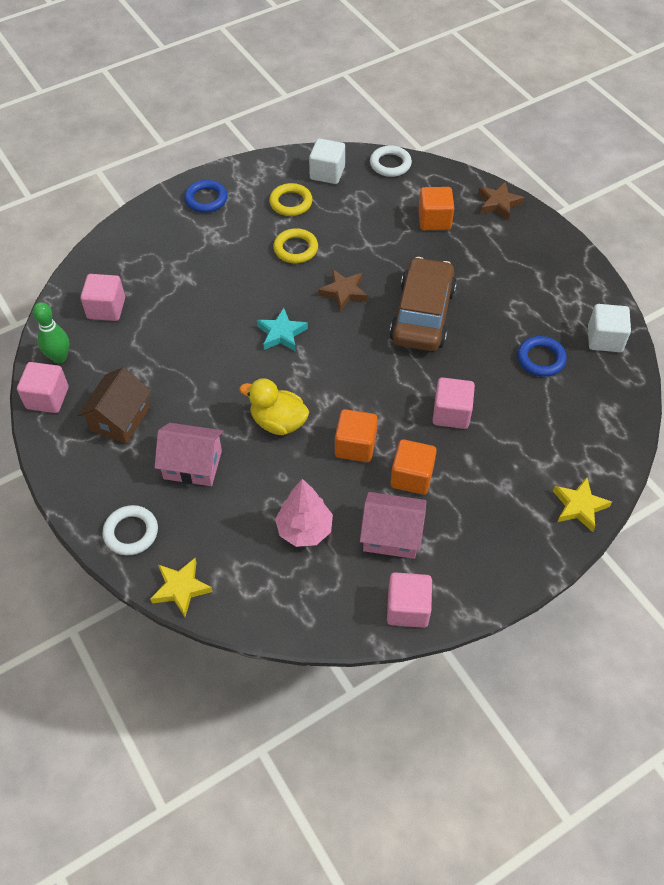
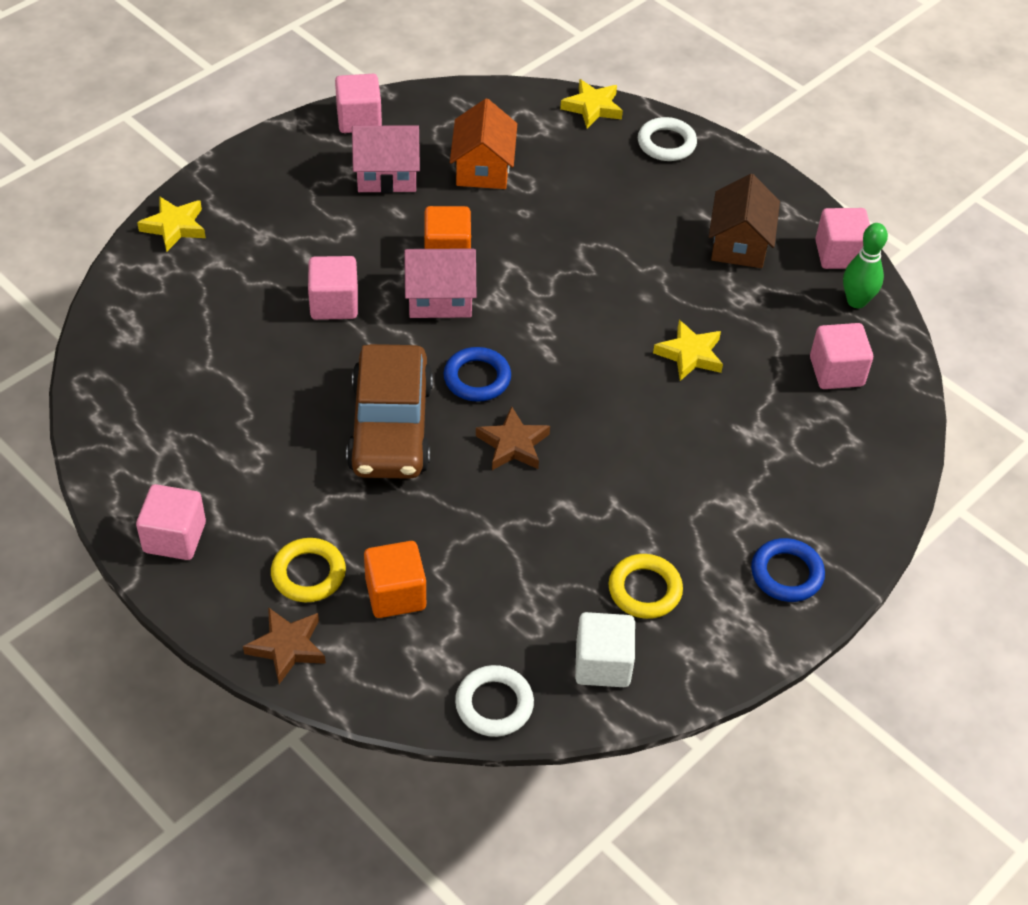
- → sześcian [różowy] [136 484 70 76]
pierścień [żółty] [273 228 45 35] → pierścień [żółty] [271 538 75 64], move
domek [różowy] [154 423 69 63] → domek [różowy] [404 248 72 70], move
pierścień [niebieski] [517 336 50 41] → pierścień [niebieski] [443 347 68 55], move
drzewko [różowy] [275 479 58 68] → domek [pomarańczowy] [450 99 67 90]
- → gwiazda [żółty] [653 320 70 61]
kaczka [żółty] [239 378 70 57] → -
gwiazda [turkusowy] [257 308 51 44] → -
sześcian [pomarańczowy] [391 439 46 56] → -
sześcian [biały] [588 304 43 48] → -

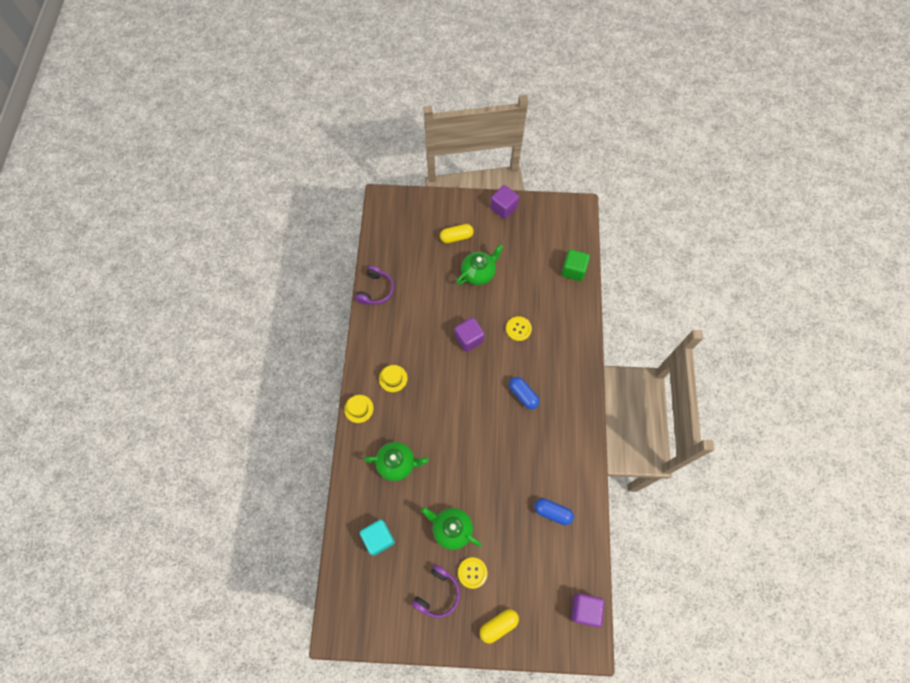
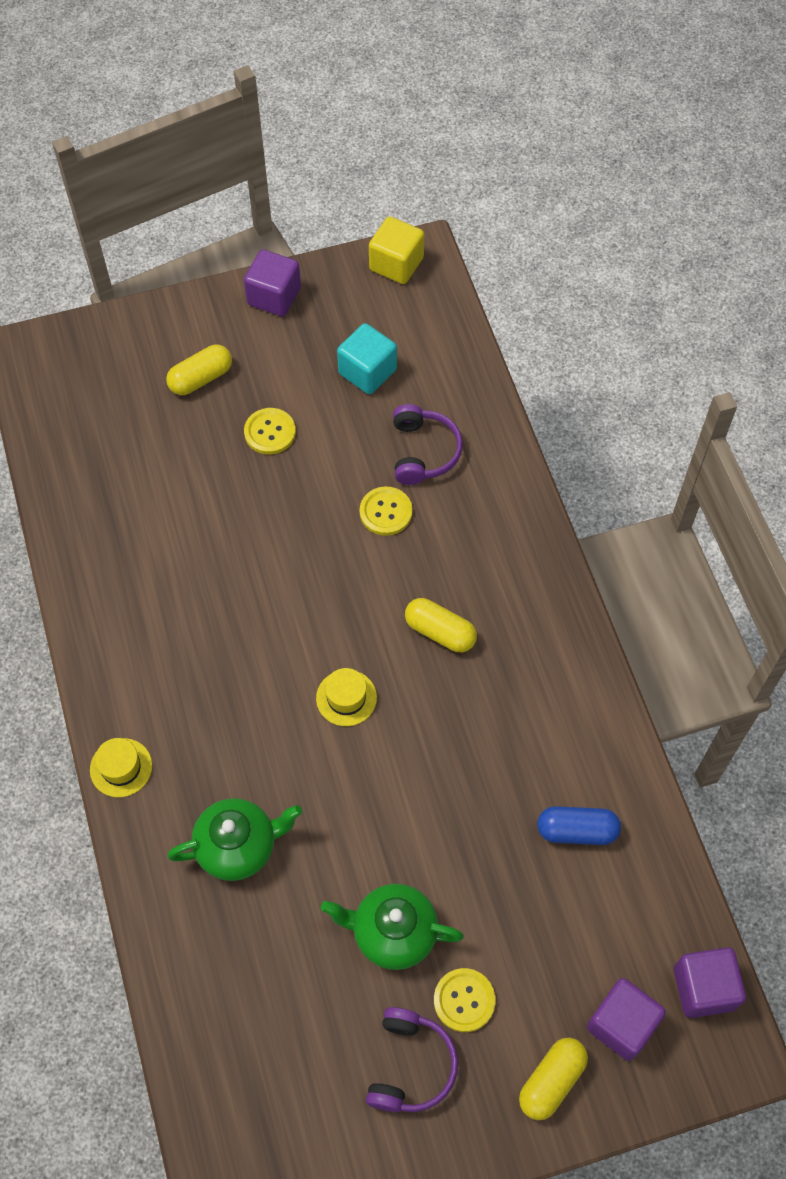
imbryk [zielony] [456 244 47 41] → guzik [żółty] [244 408 52 47]
kapelusz [żółty] [379 365 28 27] → kapelusz [żółty] [316 668 61 58], move
sześcian [turkusowy] [360 520 35 36] → sześcian [turkusowy] [337 323 60 71], move
- → sześcian [żółty] [369 216 55 68]
słuchawki [fioletowy] [355 266 39 39] → słuchawki [fioletowy] [393 404 70 81], move
kapsułka [niebieski] [509 377 31 32] → kapsułka [żółty] [405 598 72 54]
sześcian [fioletowy] [454 317 31 35] → sześcian [fioletowy] [587 978 79 83], move
sześcian [zielony] [561 249 29 32] → -

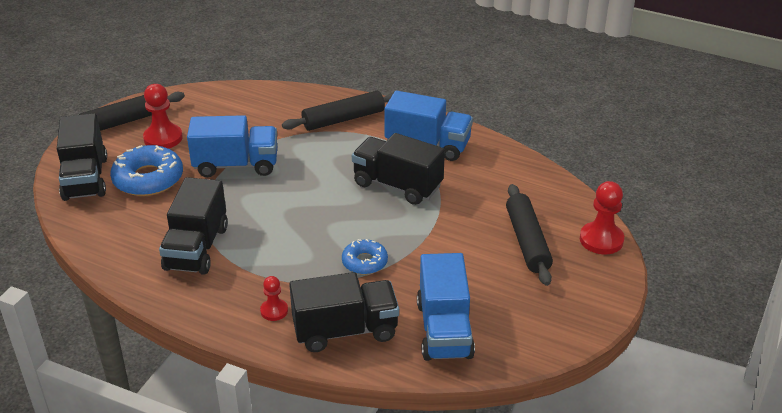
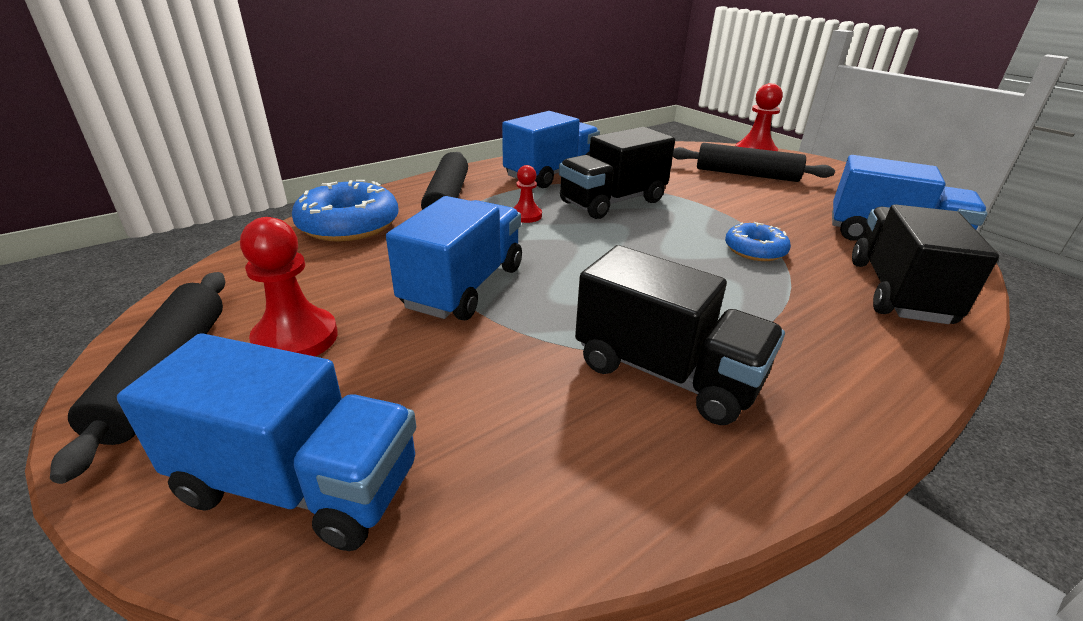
ciężarówka [czarny] [57 113 50 88] → ciężarówka [niebieski] [117 333 300 218]
donut [niebieski] [110 145 73 51] → donut [niebieski] [292 180 107 62], move
pionek [czerwony] [260 276 28 45] → pionek [czerwony] [514 165 28 58], move

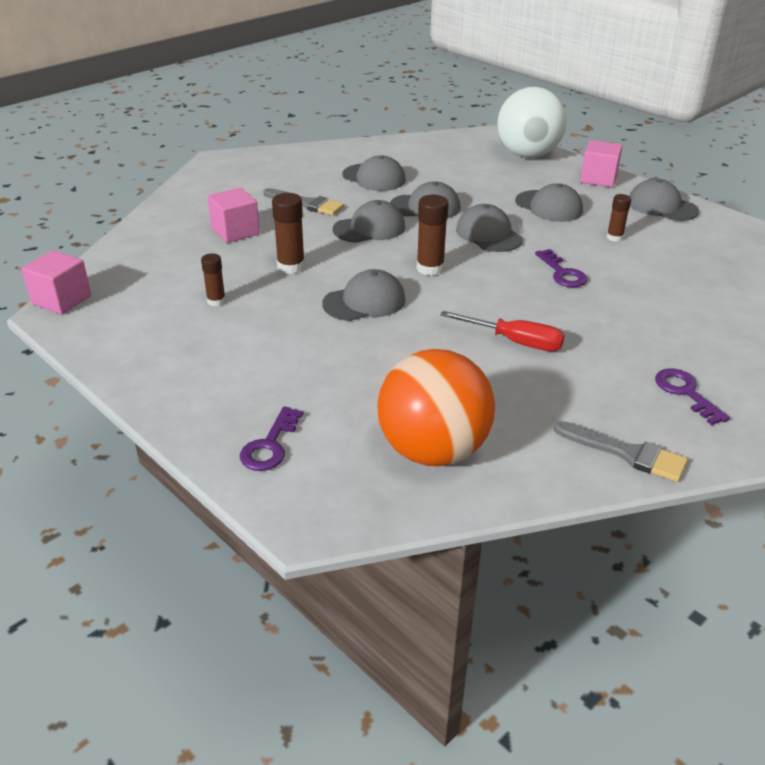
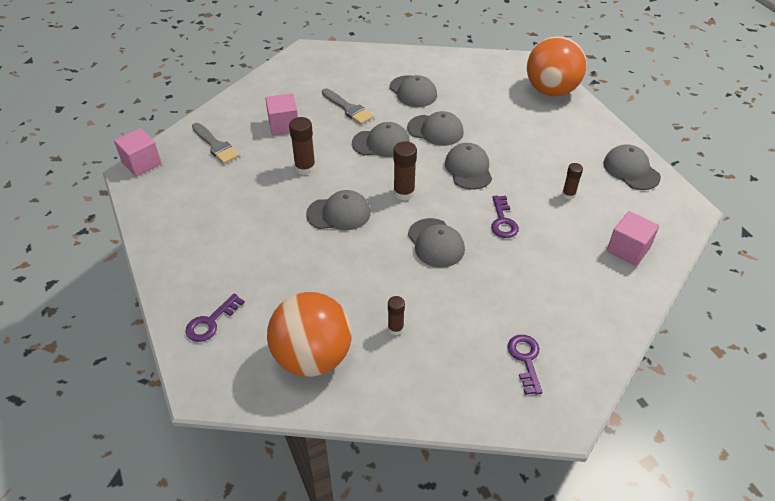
pędzel [szary] [554 421 134 61] → pędzel [szary] [192 123 47 41], move
klej w sztyfcie [brązowy] [201 253 25 53] → klej w sztyfcie [brązowy] [388 296 17 39], move
czapka [szary] [515 183 68 39] → czapka [szary] [408 218 57 50], move
piłka [biały] [497 86 70 72] → piłka [pomarańczowy] [527 36 60 60]
sześcian [różowy] [580 140 43 47] → sześcian [różowy] [607 211 52 55], move
śrubokręt [czerwony] [440 311 125 40] → -

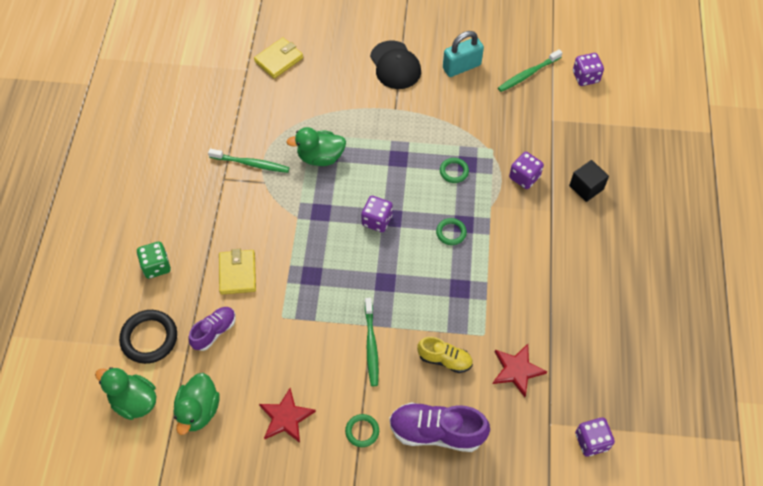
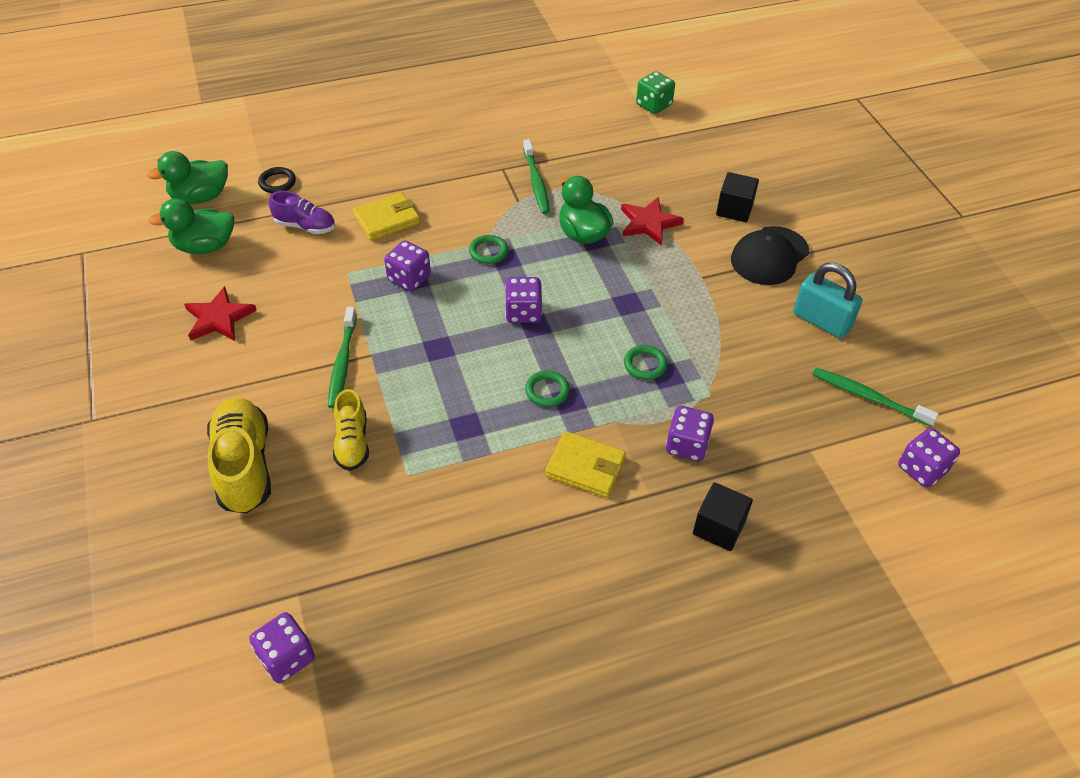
kaczka [zielony] [95 367 61 53] → kaczka [zielony] [147 151 81 53], 120 degrees counterclockwise
but [fioletowy] [389 403 101 49] → but [żółty] [207 398 64 116]
pierścień [czarny] [119 310 58 54] → pierścień [czarny] [258 167 38 26], x0.56
szczoteczka do zębów [zielony] [365 298 14 88] → szczoteczka do zębów [zielony] [328 307 29 101], 60 degrees counterclockwise
- → kostka do gry [fioletowy] [384 240 47 51]
pierścień [zielony] [345 414 34 33] → pierścień [zielony] [469 235 39 29], move
portfel [żółty] [254 37 49 42] → portfel [żółty] [545 431 81 67], move
gwiazda [czerwony] [493 344 54 53] → gwiazda [czerwony] [621 197 63 49], move
kostka do gry [zielony] [137 241 34 38] → kostka do gry [zielony] [636 71 39 43], move
- → sześcian [czarny] [716 172 43 50]

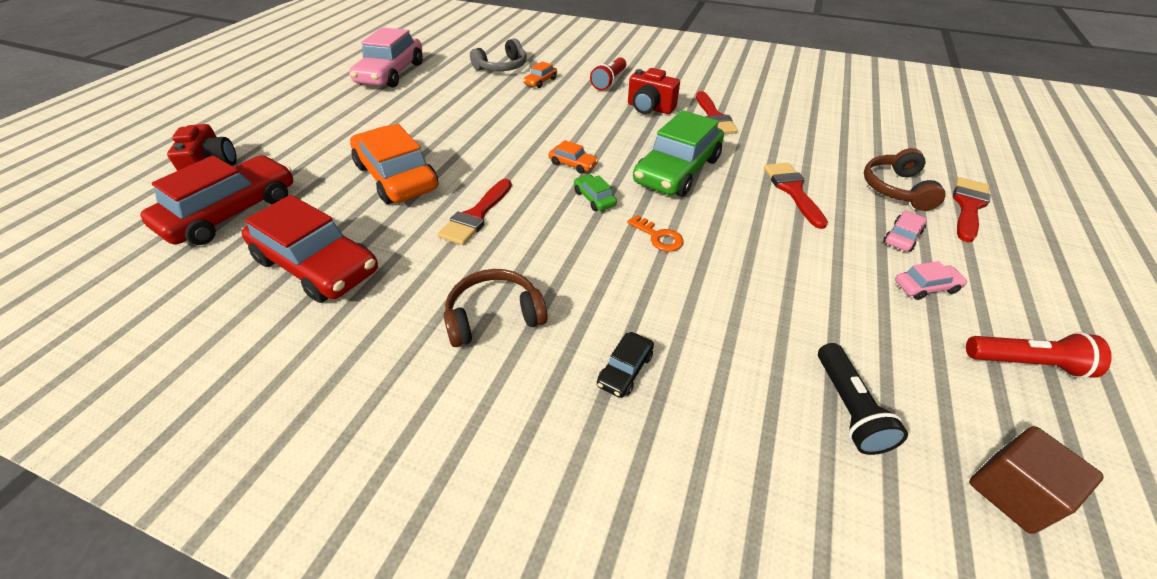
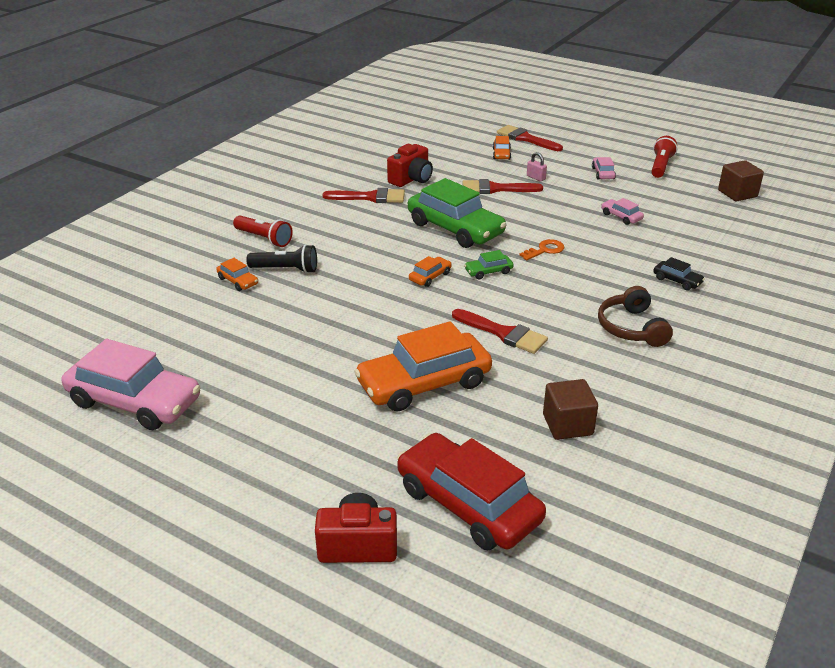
latarka [czarny] [818 343 90 112] → latarka [czarny] [246 244 71 29], move
aparat fotograficzny [czerwony] [628 68 52 46] → aparat fotograficzny [czerwony] [387 144 46 43], move
słuchawki [brązowy] [864 148 82 63] → samochód [pomarańczowy] [493 136 18 24]
- → kłódka [różowy] [527 152 20 30]
samochód [czerwony] [242 195 136 108] → sześcian [brązowy] [543 379 55 61]
samochód [różowy] [883 211 44 41] → samochód [różowy] [601 198 43 27], move
słuchawki [szary] [470 38 57 33] → -

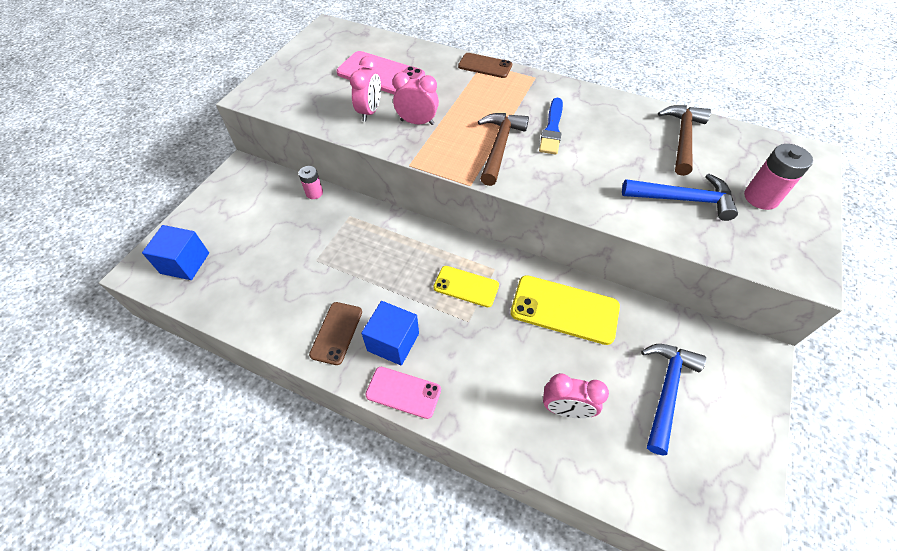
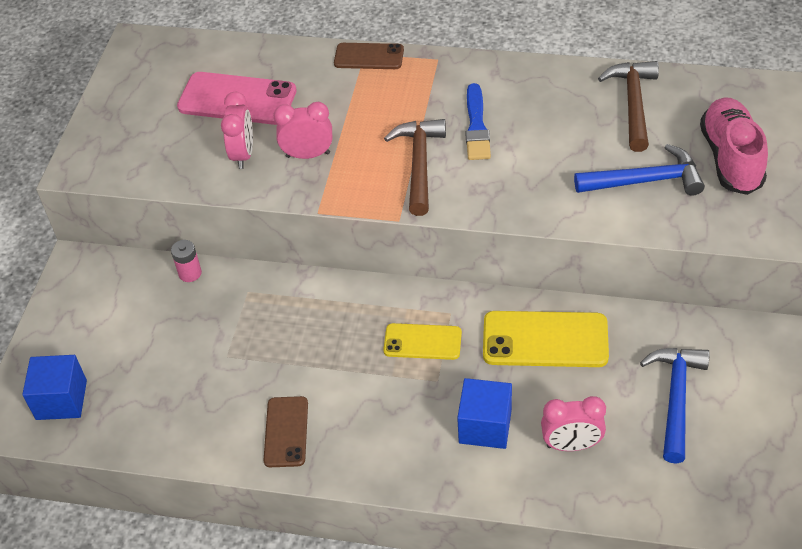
sześcian [niebieski] [361 301 58 65] → sześcian [niebieski] [457 378 55 71], move
bateria [różowy] [744 144 69 66] → but [różowy] [700 97 68 98]
telefon [różowy] [365 367 76 52] → -

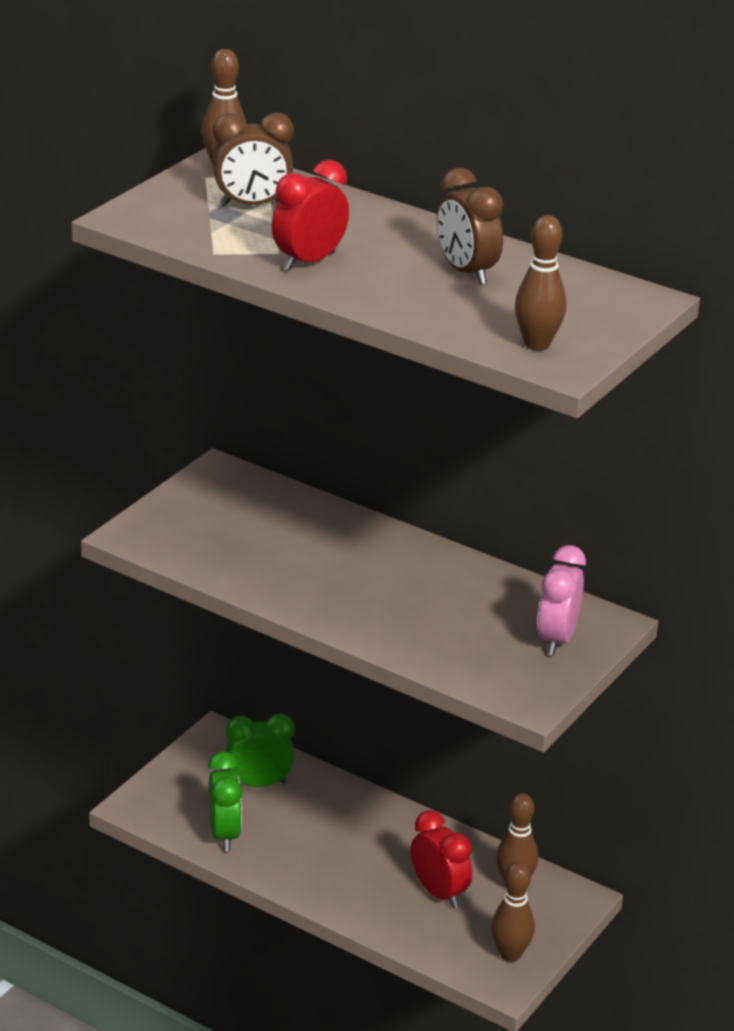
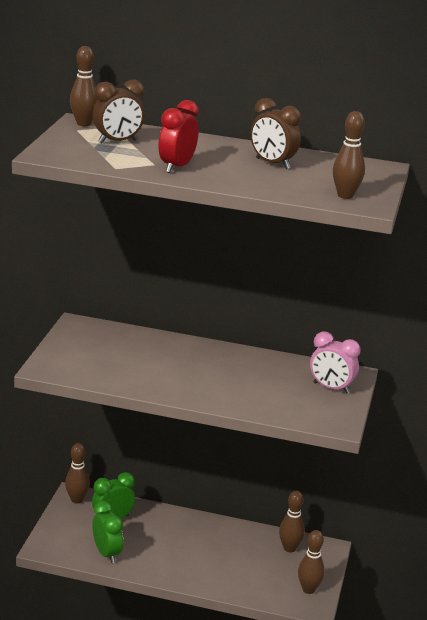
- → kręgiel [brązowy] [65 443 25 61]
budzik [różowy] [537 545 49 110] → budzik [różowy] [310 331 51 63], 60 degrees counterclockwise
budzik [czerwony] [410 810 62 98] → -

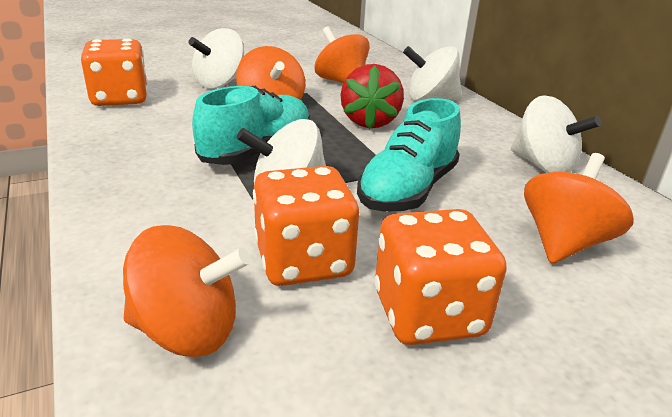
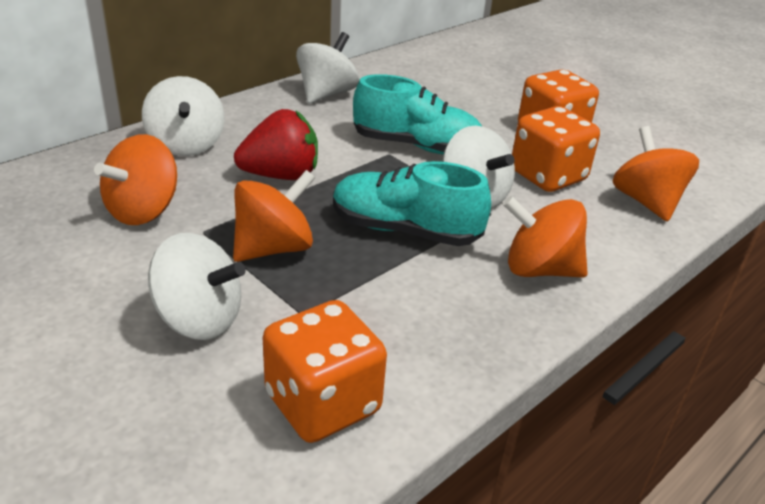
bączek [pomarańczowy] [524 153 110 110] → bączek [pomarańczowy] [503 196 85 82], move

